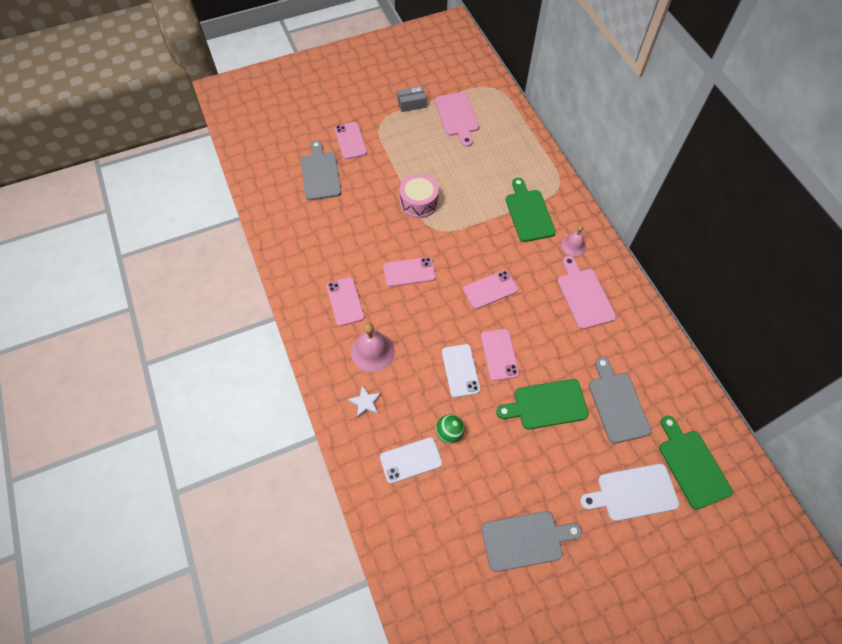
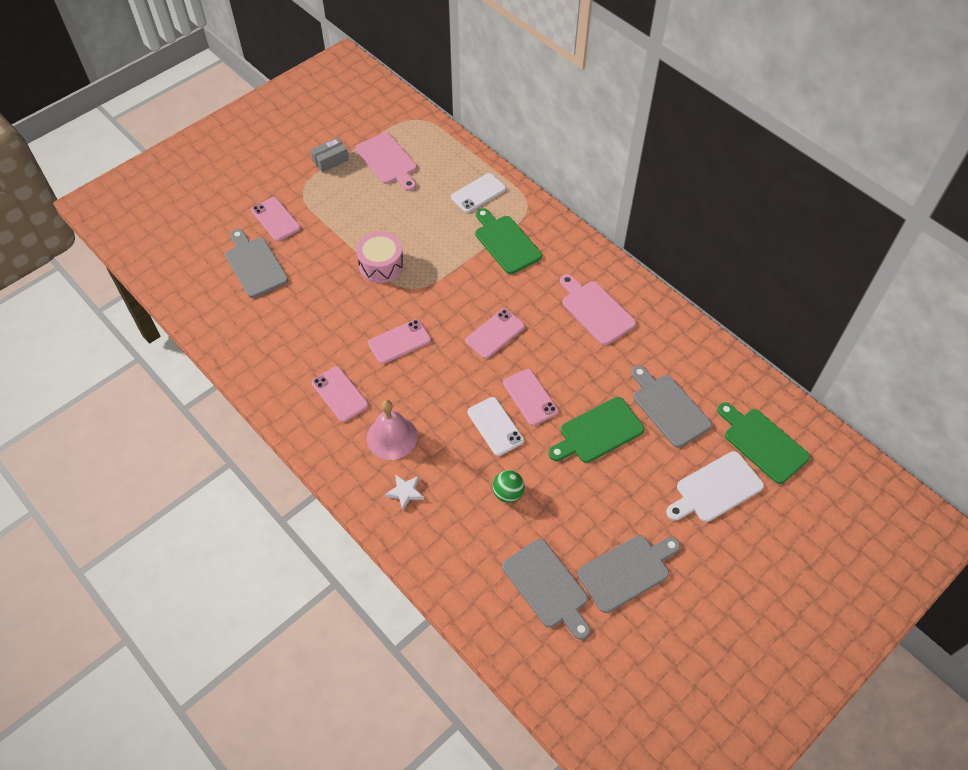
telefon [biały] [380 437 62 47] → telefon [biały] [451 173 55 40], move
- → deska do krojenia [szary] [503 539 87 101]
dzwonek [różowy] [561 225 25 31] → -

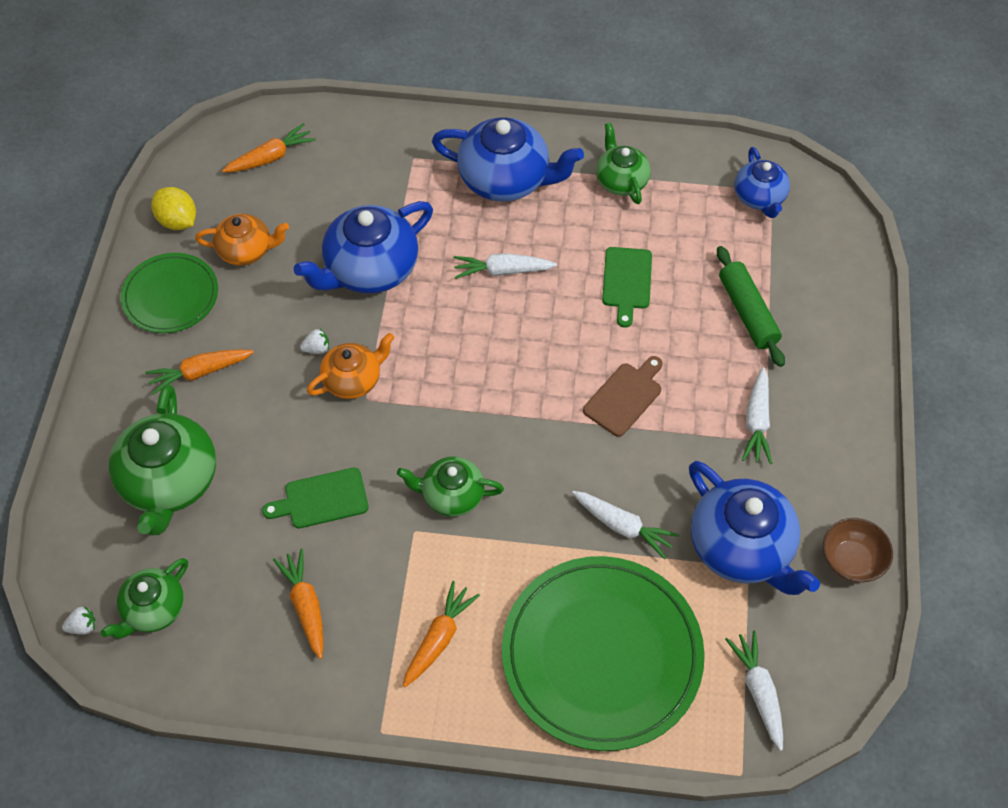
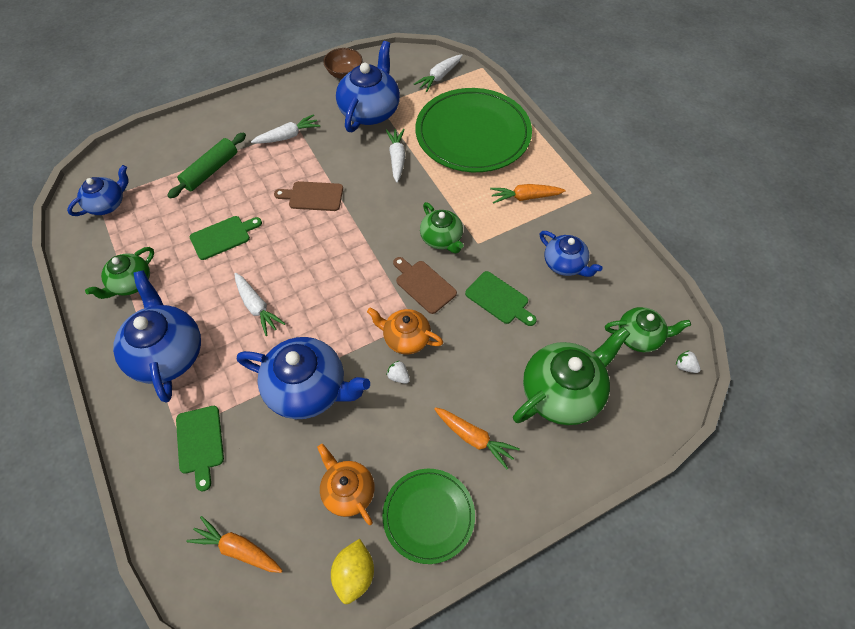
- → deska do krojenia [zielony] [176 406 48 85]
- → deska do krojenia [brązowy] [393 257 64 57]
marchewka [pomarańczowy] [273 549 50 110] → imbryk [niebieski] [540 231 63 46]

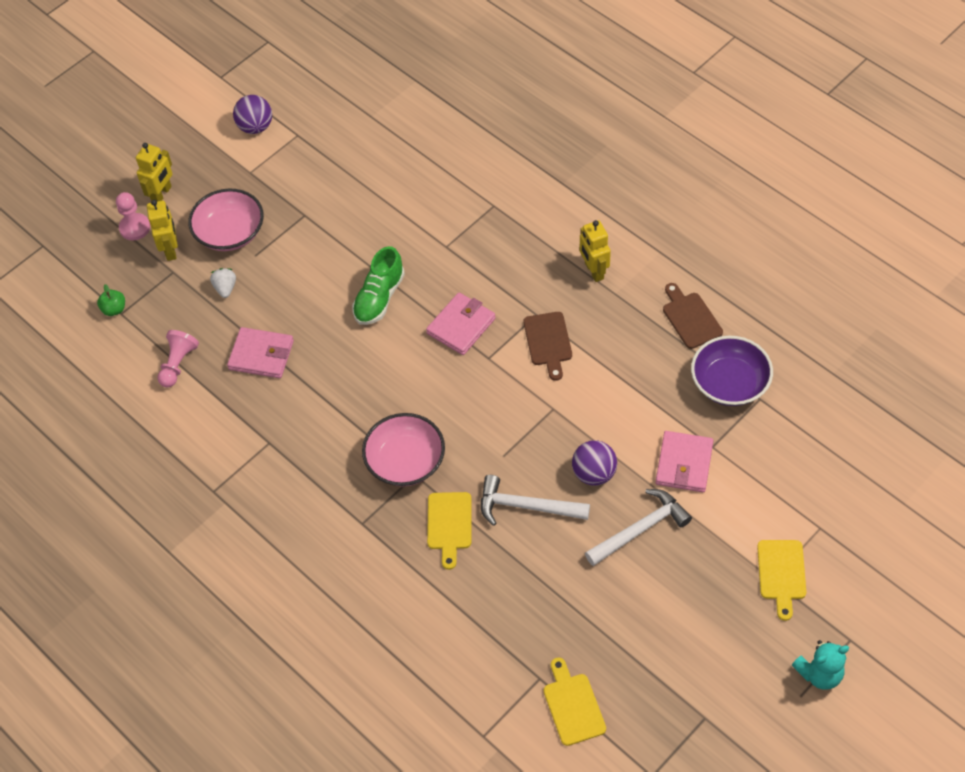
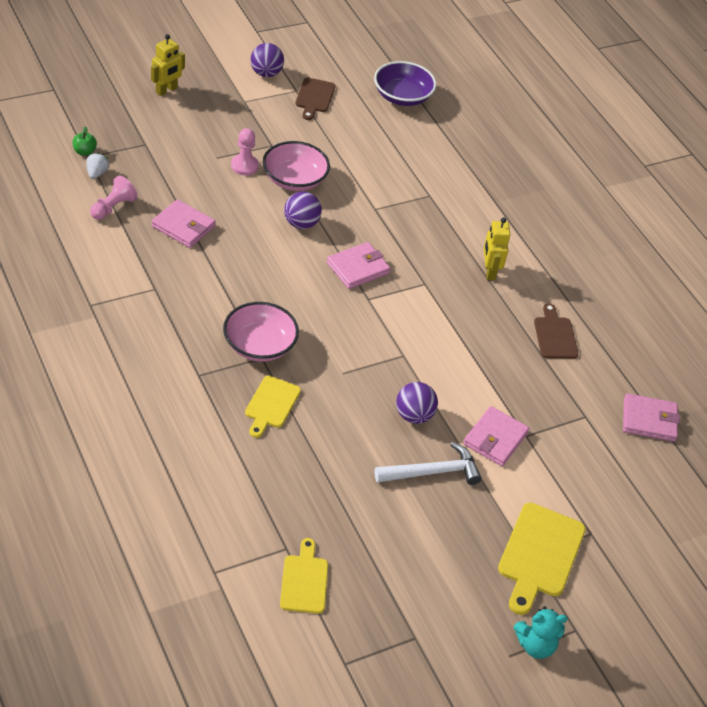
truskawka [biały] [210 268 26 30] → truskawka [biały] [86 153 23 26], move
pionek [różowy] [116 192 34 48] → pionek [różowy] [231 128 28 48], move
miska [różowy] [188 189 76 62] → miska [różowy] [263 141 67 50], move
but [zielony] [352 246 53 79] → piłka [fioletowy] [284 192 38 37]
deska do krojenia [brązowy] [524 312 48 69] → deska do krojenia [brązowy] [295 77 40 43], move
miska [fioletowy] [691 336 82 70] → miska [fioletowy] [374 61 62 45], move
deska do krojenia [żółty] [757 540 49 81] → deska do krojenia [żółty] [498 503 88 112], x1.57
- → portfel [różowy] [623 393 57 49]
robot [żółty] [147 200 31 61] → -
młotek [biały] [481 475 109 51] → -

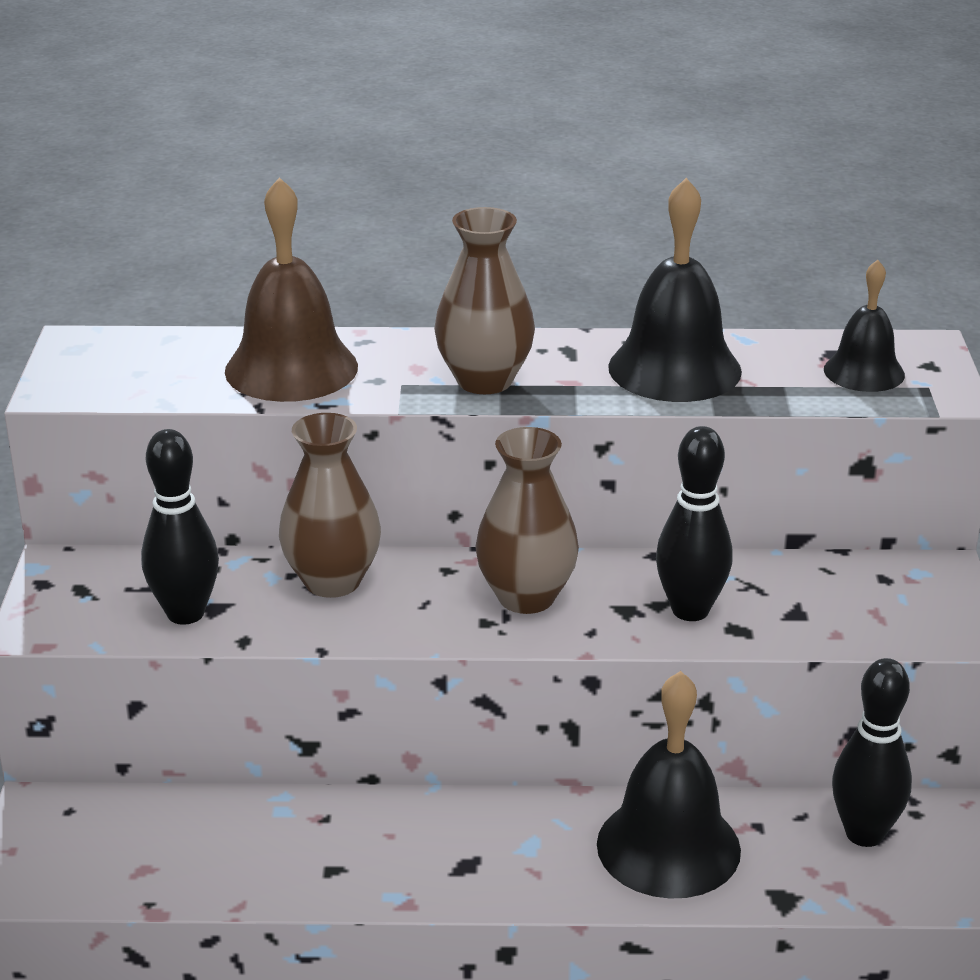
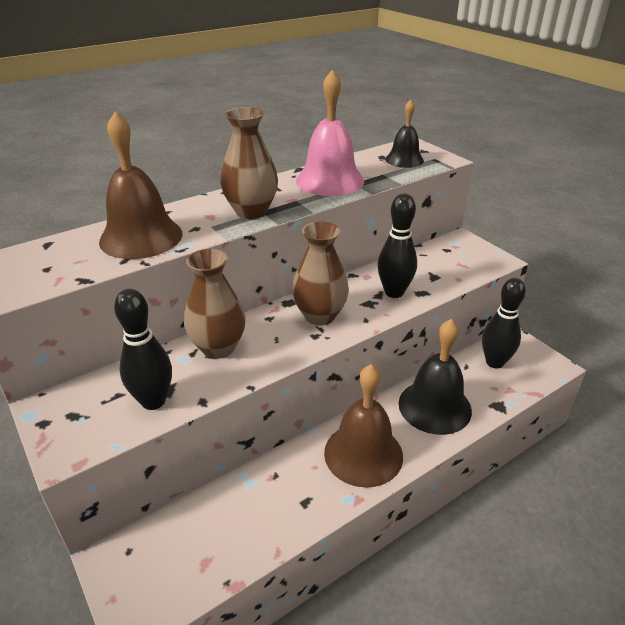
dzwonek [czarny] [608 178 134 224] → dzwonek [różowy] [296 70 68 126]
- → dzwonek [brązowy] [324 364 79 124]

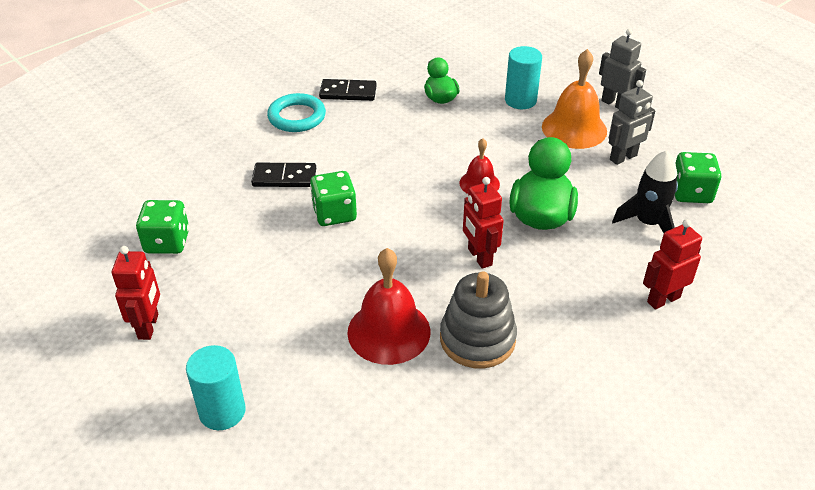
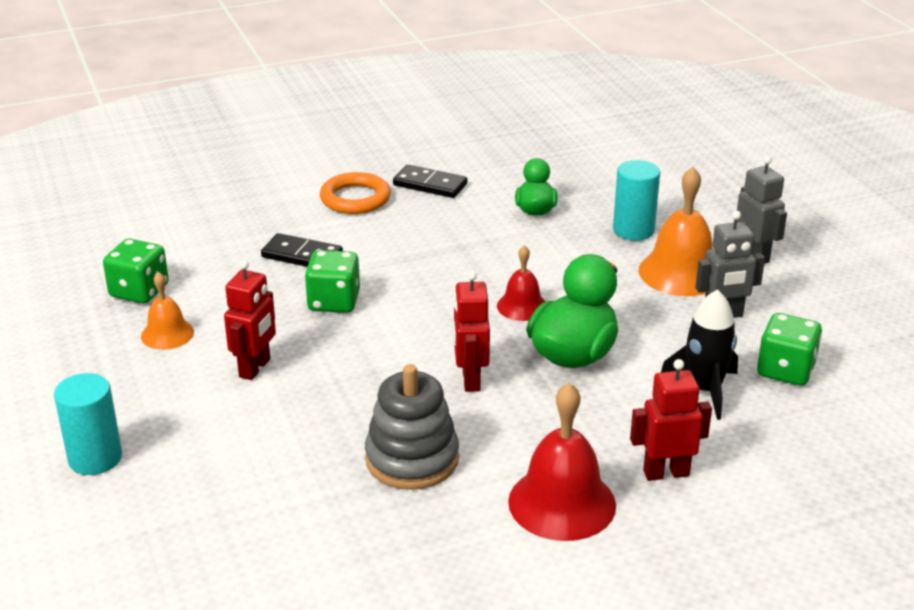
- → dzwonek [pomarańczowy] [141 272 53 78]
robot [czerwony] [112 246 48 94] → robot [czerwony] [224 260 52 120], move
pierścień [turkusowy] [267 93 59 39] → pierścień [pomarańczowy] [320 172 71 42]
dzwonek [czerwony] [347 248 83 117] → dzwonek [czerwony] [508 383 108 158], move

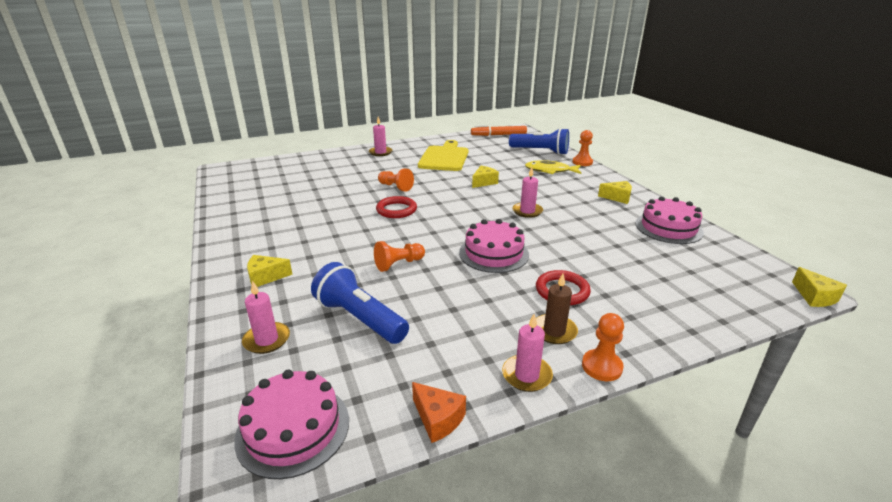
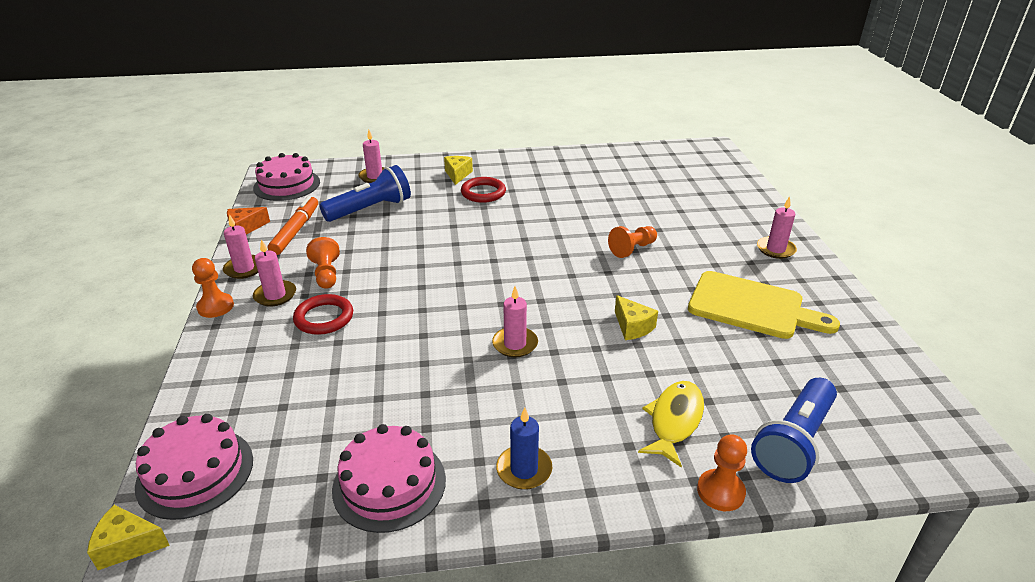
tort [różowy] [459 219 70 54] → tort [różowy] [135 414 118 106], move
świeca [brązowy] [536 274 42 70] → świeca [różowy] [253 240 43 66]
flamaster [pomarańczowy] [471 125 56 11] → flamaster [pomarańczowy] [268 196 50 59], move
pionek [pomarańczowy] [374 241 51 31] → pionek [pomarańczowy] [306 237 34 52], move
pierścień [czerwony] [376 196 41 22] → pierścień [czerwony] [461 177 45 26], move
ser [żółty] [598 181 34 23] → świeca [niebieski] [496 408 56 82]

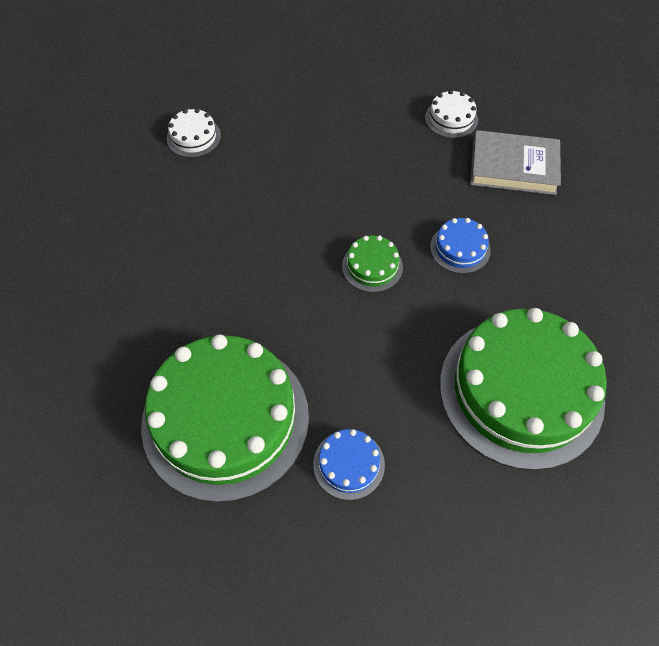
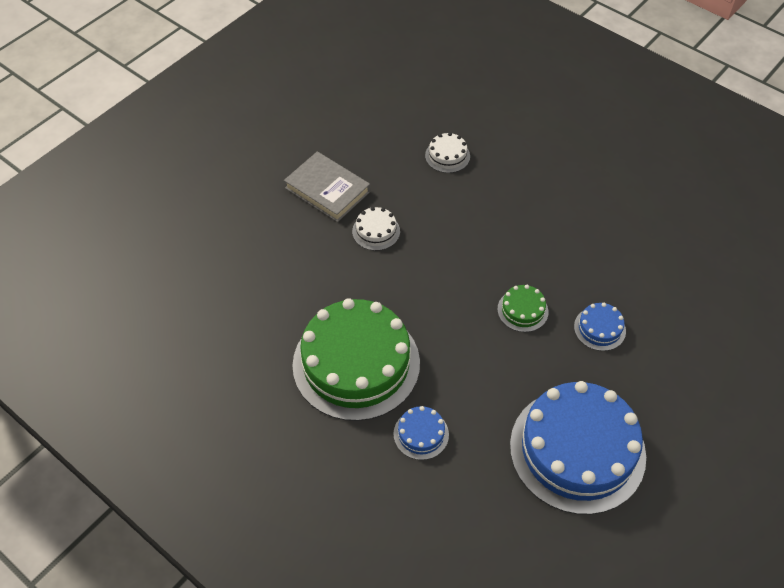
książka [szary] [470 130 91 65] → książka [szary] [284 151 86 71], move
tort [biały] [425 90 53 48] → tort [biały] [352 207 48 44], move
tort [zielony] [440 308 167 162] → tort [niebieski] [510 381 136 134]

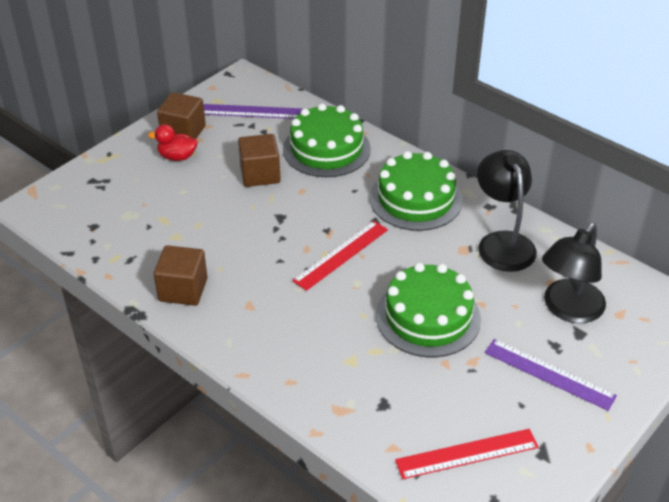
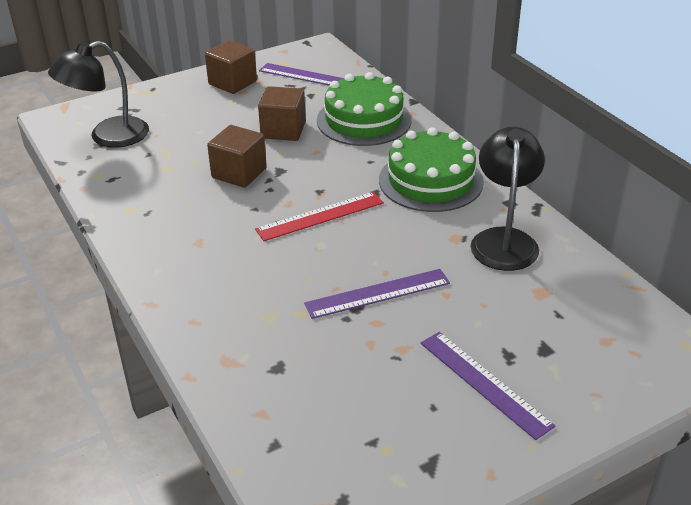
lampka [czarny] [542 223 64 100] → lampka [czarny] [48 41 101 107], move
sześcian [brązowy] [154 245 54 61] → sześcian [brązowy] [207 125 60 63], move
tort [zielony] [376 263 105 94] → linijka [fioletowy] [304 269 146 50]
kaczka [czerwony] [148 124 50 37] → -
linijka [czerwony] [395 429 144 50] → -

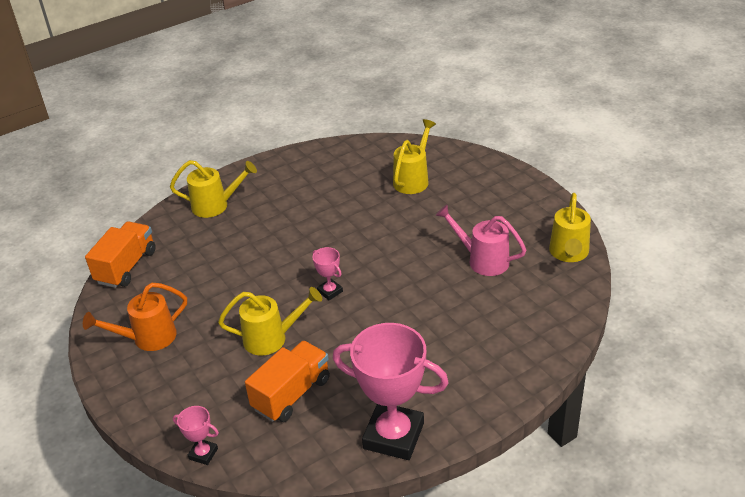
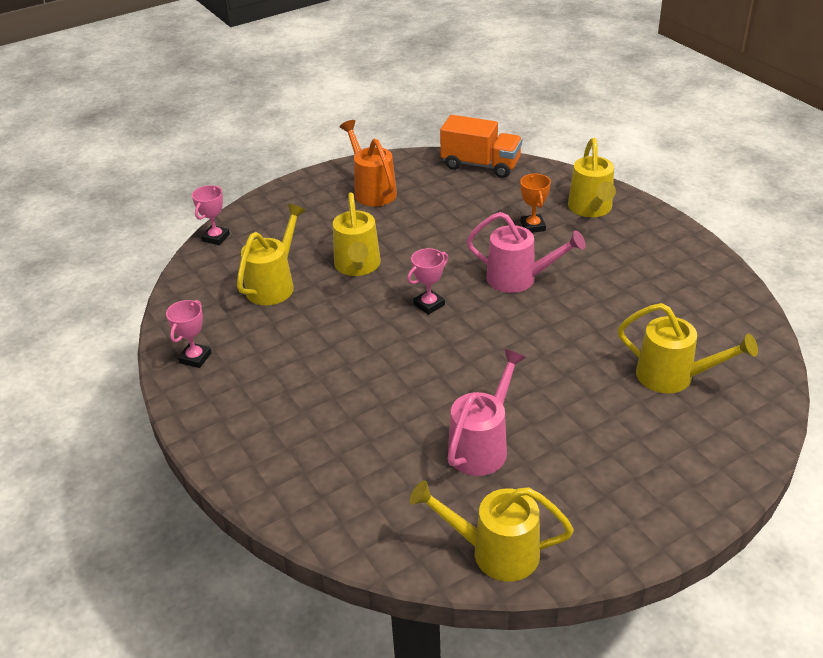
puchar [różowy] [333 323 116 137] → puchar [różowy] [166 300 45 68], x0.44
ciężarówka [pomarańczowy] [245 341 85 81] → konewka [żółty] [237 204 69 101]
- → konewka [różowy] [466 212 120 81]
- → puchar [pomarańczowy] [520 173 31 60]

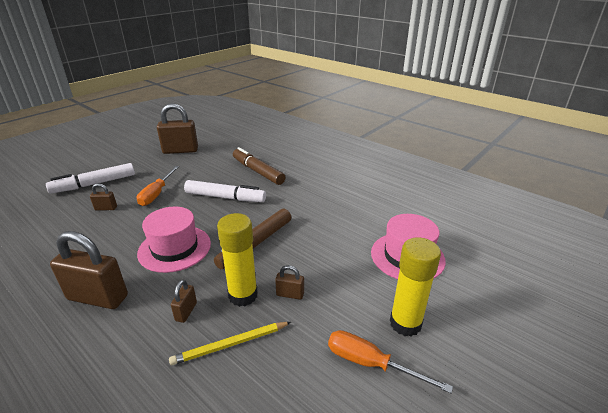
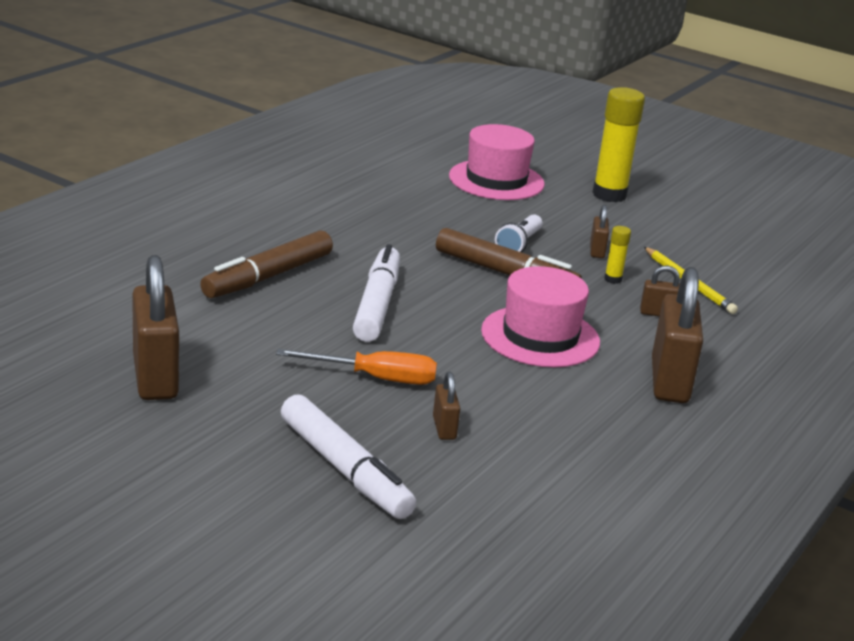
- → latarka [biały] [495 214 47 38]
klej w sztyfcie [żółty] [217 213 41 94] → klej w sztyfcie [żółty] [604 226 27 58], x0.46
śrubokręt [pomarańczowy] [328 330 125 64] → -

